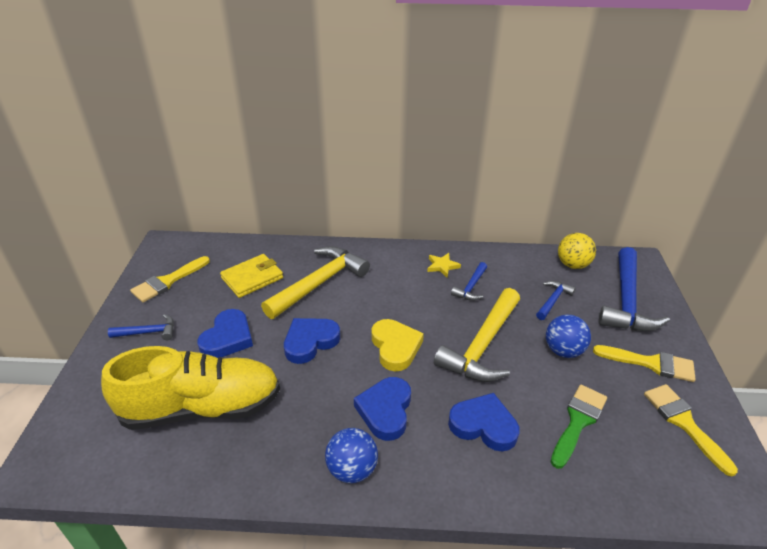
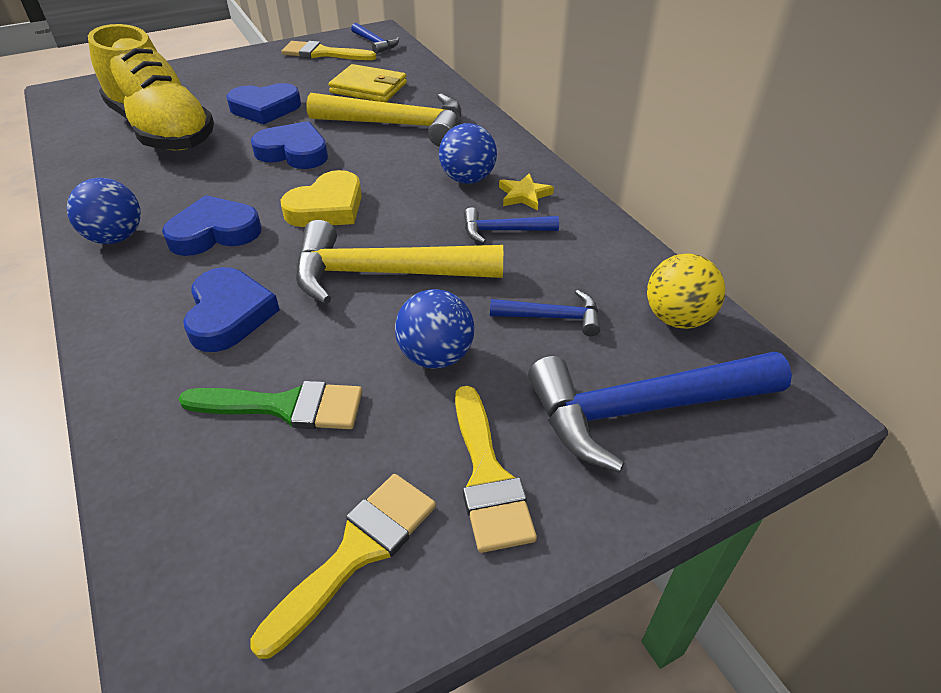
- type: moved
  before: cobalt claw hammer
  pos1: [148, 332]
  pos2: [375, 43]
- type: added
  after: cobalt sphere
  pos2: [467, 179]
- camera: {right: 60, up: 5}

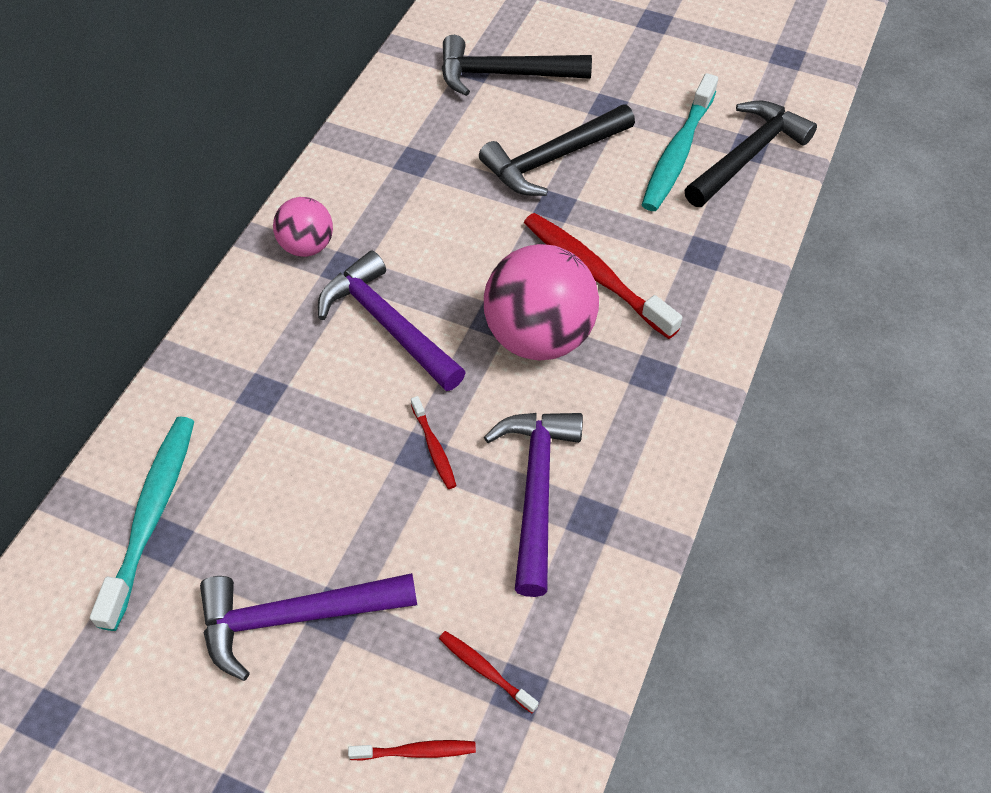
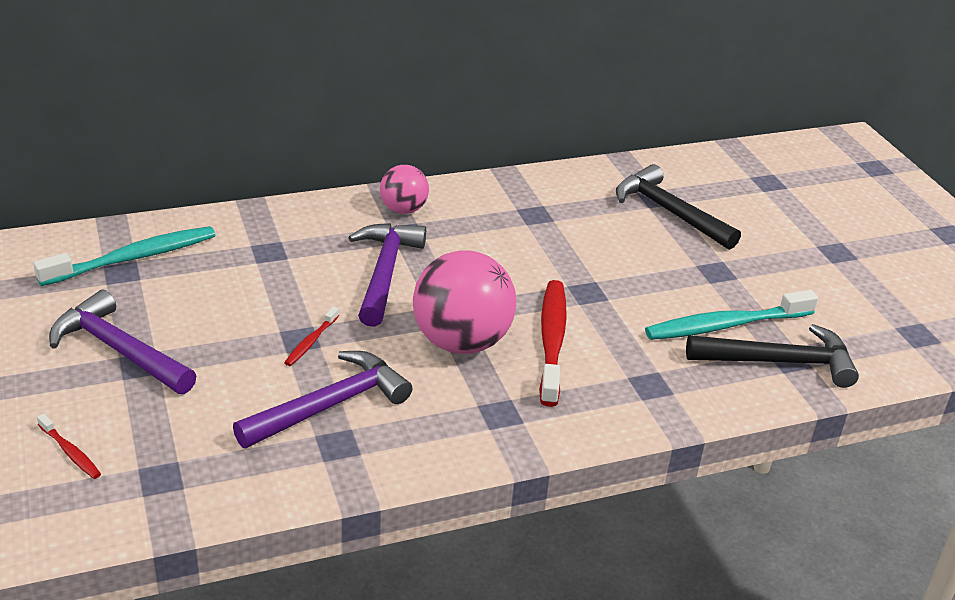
- type: removed
  before: red tooth brush
  pos1: [485, 670]
- type: removed
  before: jet-black claw hammer
  pos1: [552, 159]
- camera: {right: 45, up: -20}

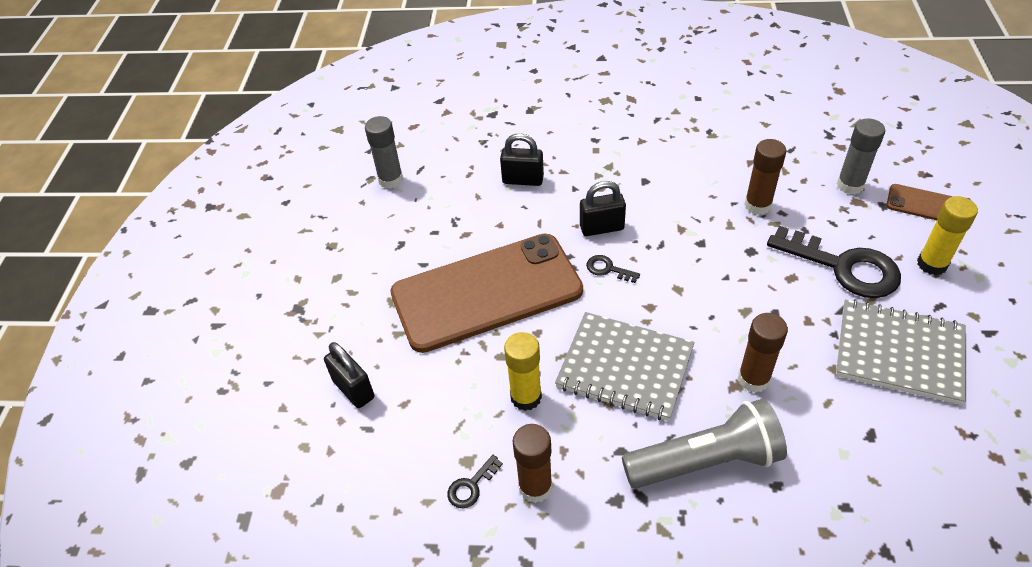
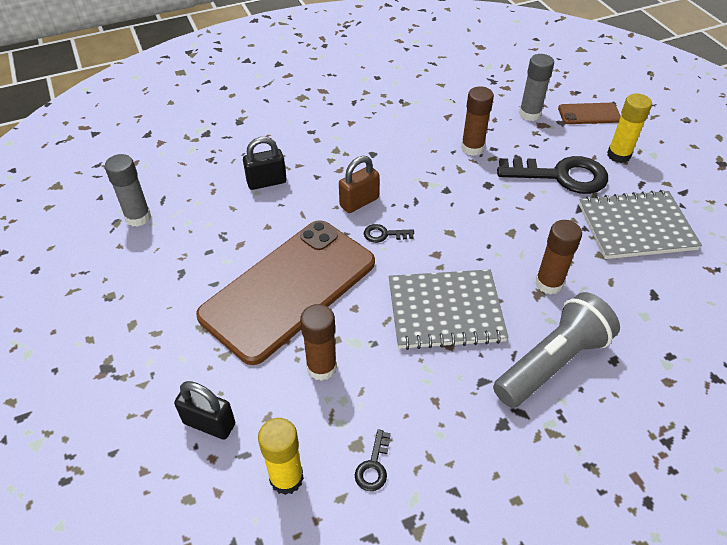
- type: moved
  before: golden stick of glue
  pos1: [526, 397]
  pos2: [286, 478]
- type: moved
  before: dark brown stick of glue
  pos1: [535, 487]
  pos2: [321, 367]
- type: recoloured
  before: jet-black lock
  after: dark brown lock
  pos1: [601, 228]
  pos2: [359, 202]
- camera: {right: -30, up: 0}

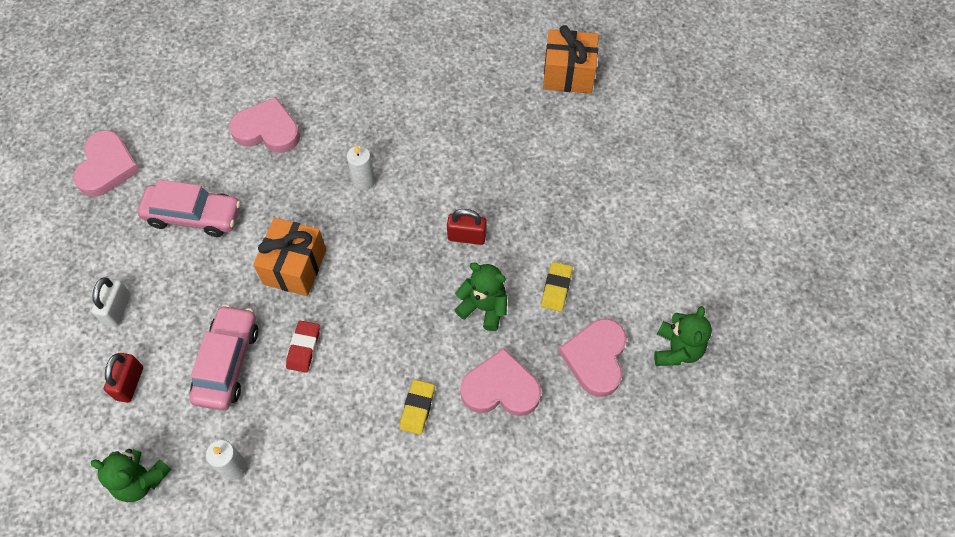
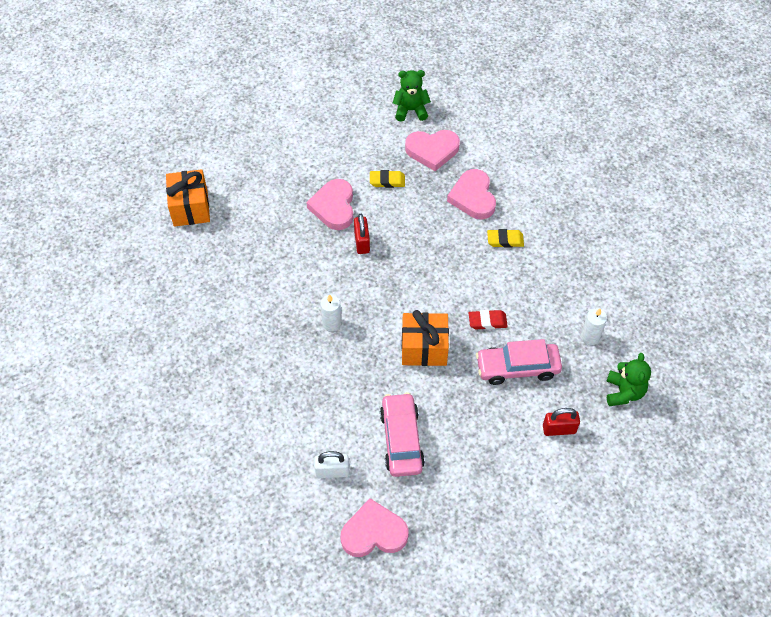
- type: moved
  before: pink love heart
  pos1: [267, 130]
  pos2: [334, 207]
- type: moved
  before: snow-white lock
  pos1: [117, 309]
  pos2: [332, 471]
- type: removed
  before: green teddy bear
  pos1: [483, 307]
- camera: {right: -105, up: -5}

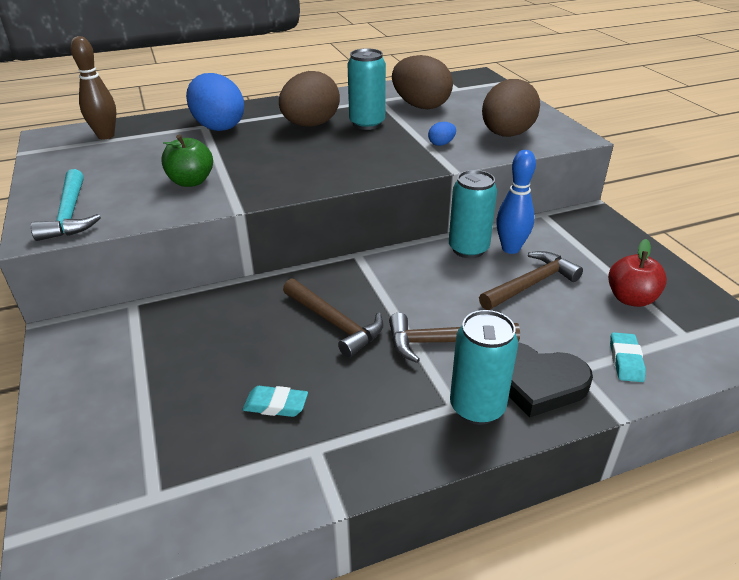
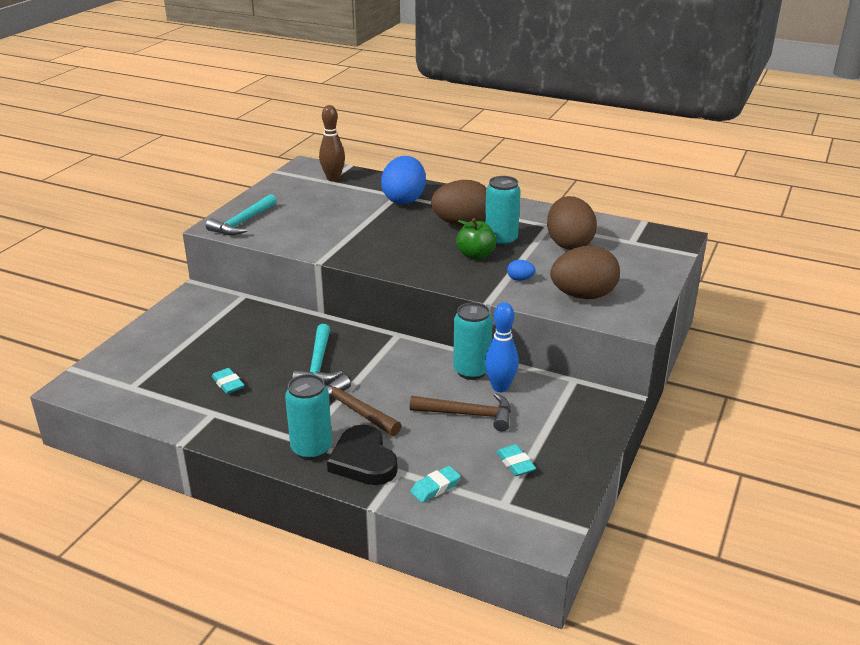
- type: recoloured
  before: dark brown claw hammer
  after: teal claw hammer
  pos1: [334, 323]
  pos2: [318, 364]
- type: moved
  before: green toy apple
  pos1: [191, 181]
  pos2: [475, 255]
- type: replaced
  before: red toy apple
  after: teal gum eraser
  pos1: [631, 299]
  pos2: [515, 463]
- camera: {right: 45, up: -5}

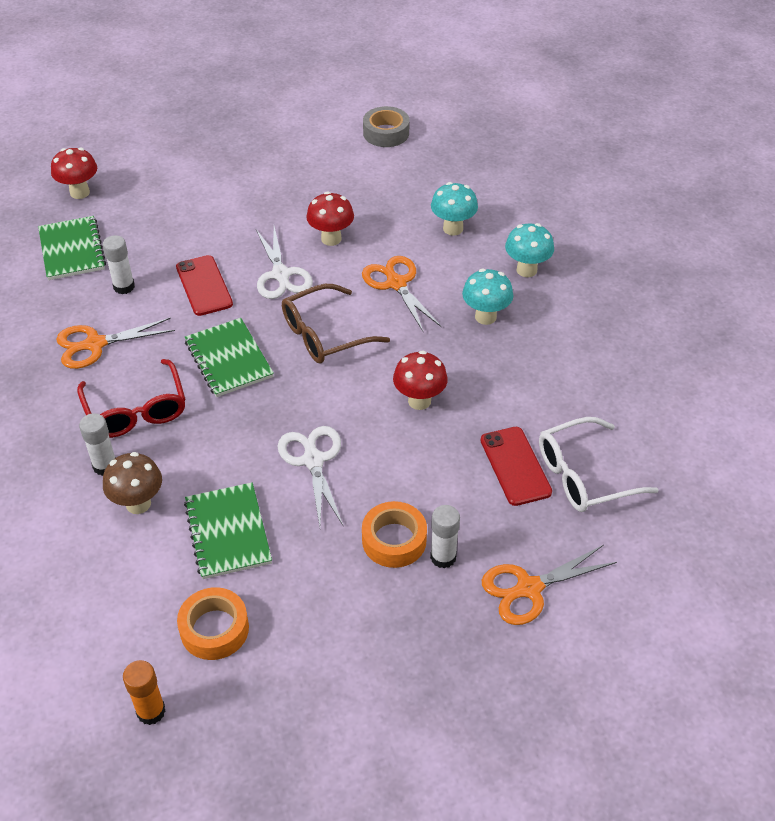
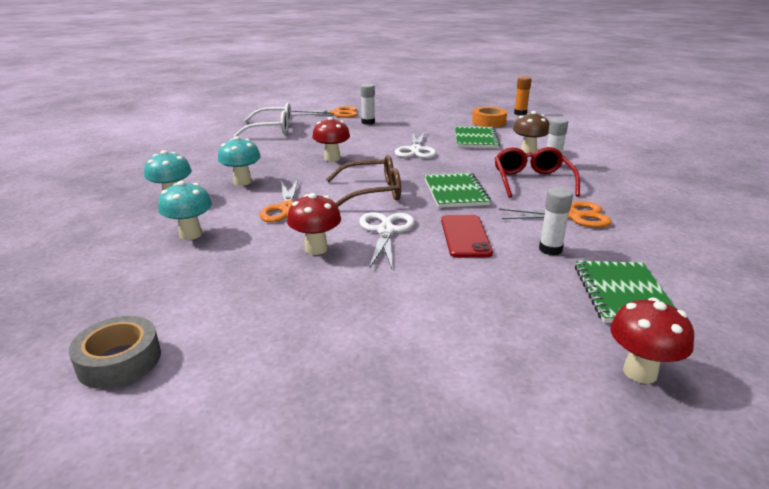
- type: removed
  before: orange tape
  pos1: [394, 540]
- type: removed
  before: red phone
  pos1: [515, 466]
- camera: {right: -160, up: -20}

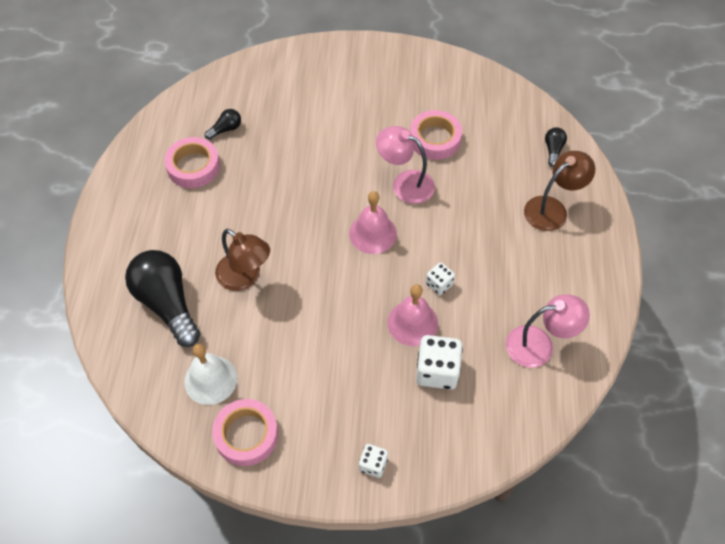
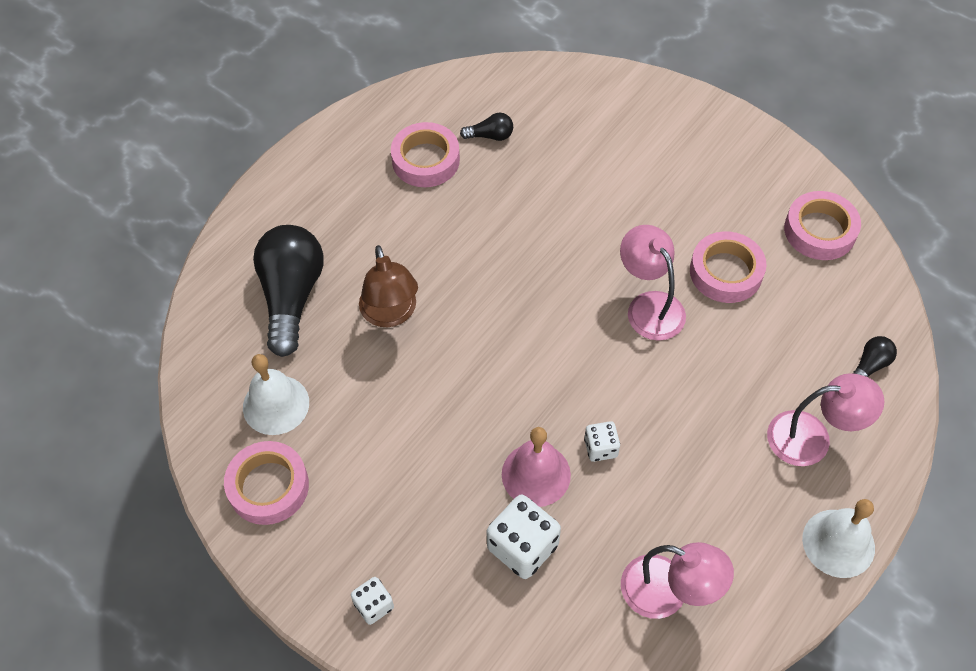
- type: recoloured
  before: dark brown lamp
  after: pink lamp
  pos1: [552, 209]
  pos2: [812, 438]
- type: added
  after: pink tape
  pos2: [819, 231]
- type: added
  after: snow-white school bell
  pos2: [838, 543]
- type: removed
  before: pink school bell
  pos1: [372, 233]
- camera: {right: 35, up: 0}

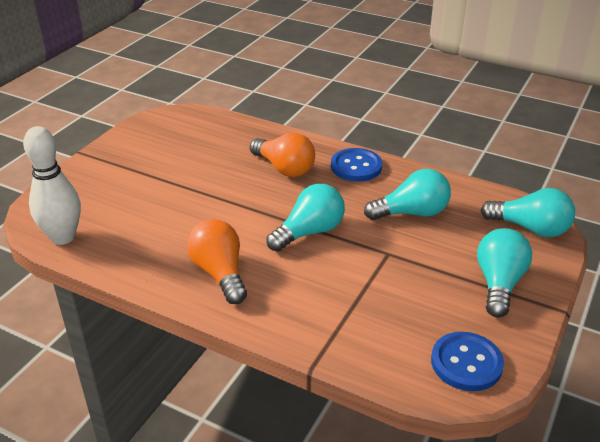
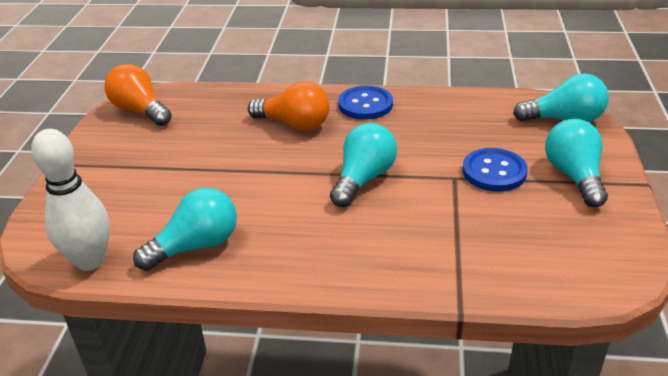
- type: moved
  before: orange bulb
  pos1: [220, 273]
  pos2: [140, 111]
- type: moved
  before: teal bulb
  pos1: [411, 213]
  pos2: [196, 246]
- type: moved
  before: cobalt button
  pos1: [466, 363]
  pos2: [494, 172]
- camera: {right: -20, up: 0}

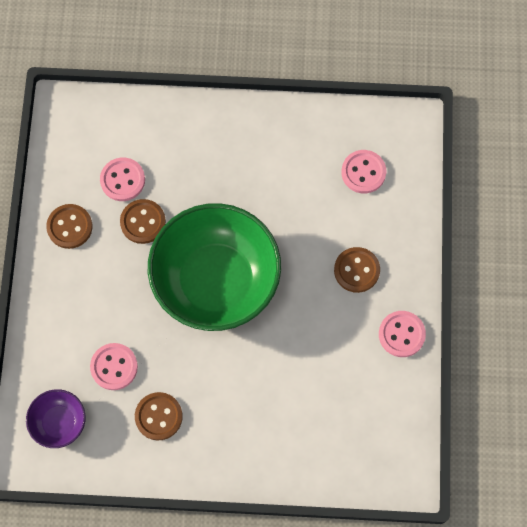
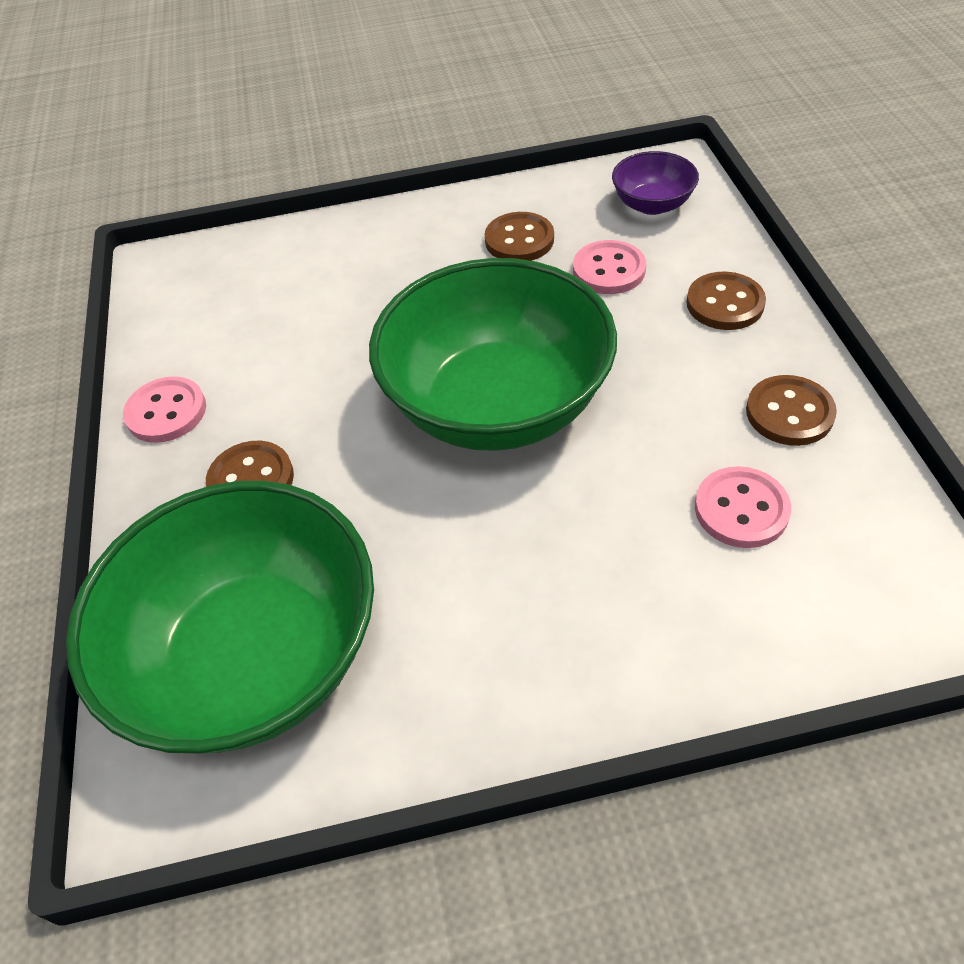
- type: replaced
  before: pink button
  after: green bowl
  pos1: [363, 172]
  pos2: [254, 656]
- type: moved
  before: dark brown button
  pos1: [143, 222]
  pos2: [725, 304]
- camera: {right: 170, up: -20}

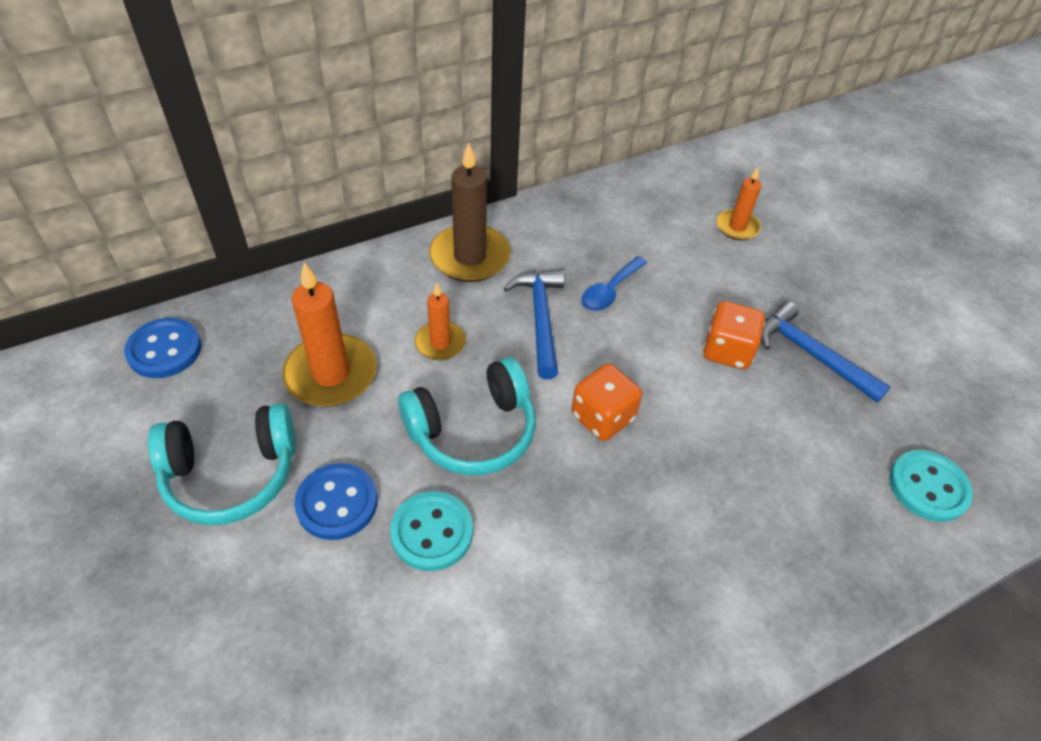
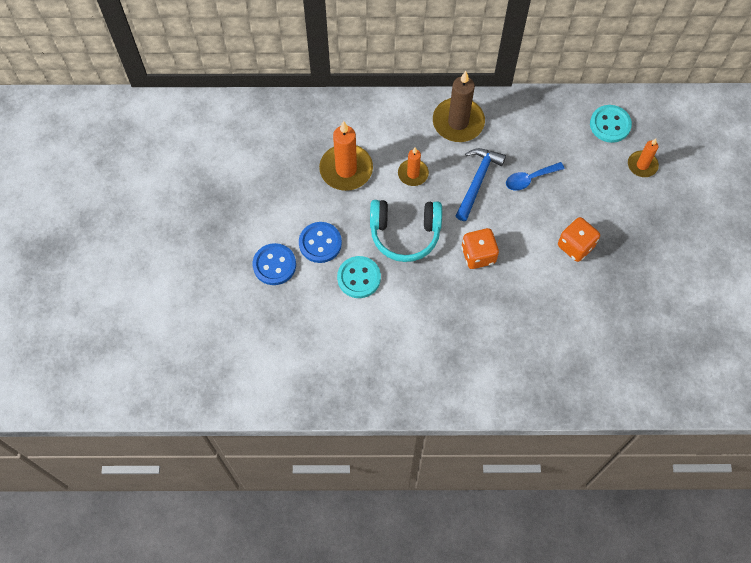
- type: moved
  before: cobalt button
  pos1: [164, 350]
  pos2: [274, 265]
- type: moved
  before: teal button
  pos1: [928, 487]
  pos2: [610, 125]
- type: removed
  before: teal headphones
  pos1: [231, 474]
- type: removed
  before: cobalt claw hammer
  pos1: [811, 354]
- camera: {right: 30, up: 15}

